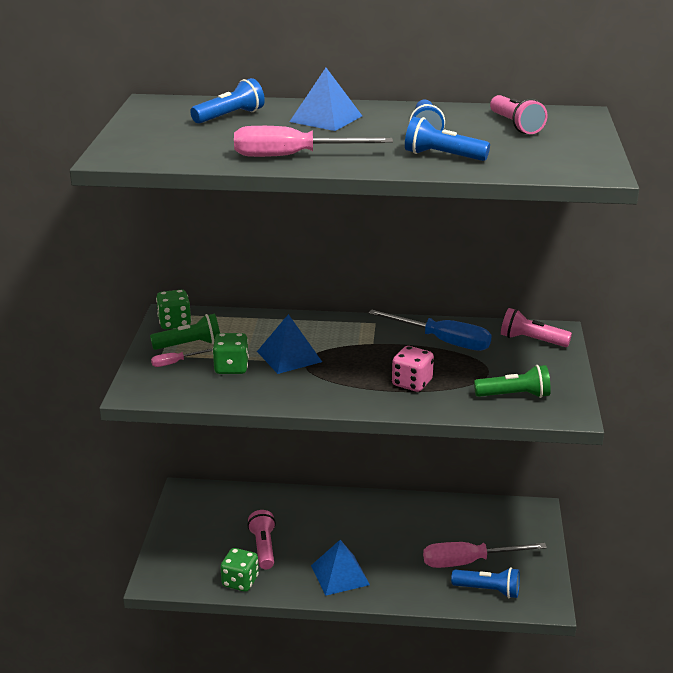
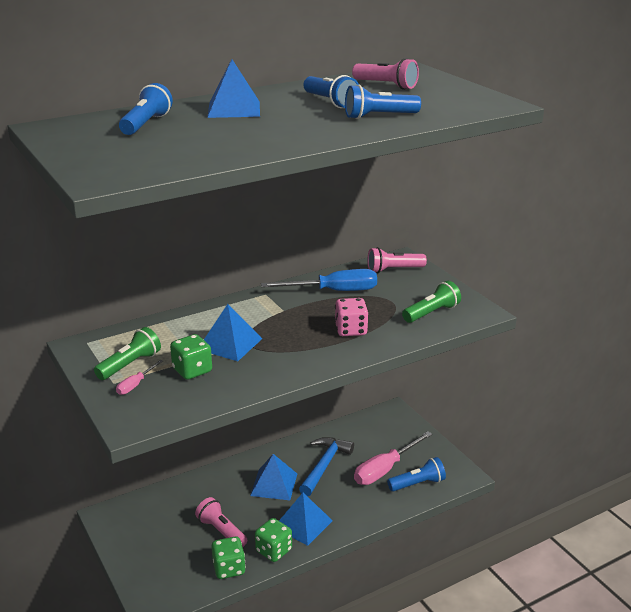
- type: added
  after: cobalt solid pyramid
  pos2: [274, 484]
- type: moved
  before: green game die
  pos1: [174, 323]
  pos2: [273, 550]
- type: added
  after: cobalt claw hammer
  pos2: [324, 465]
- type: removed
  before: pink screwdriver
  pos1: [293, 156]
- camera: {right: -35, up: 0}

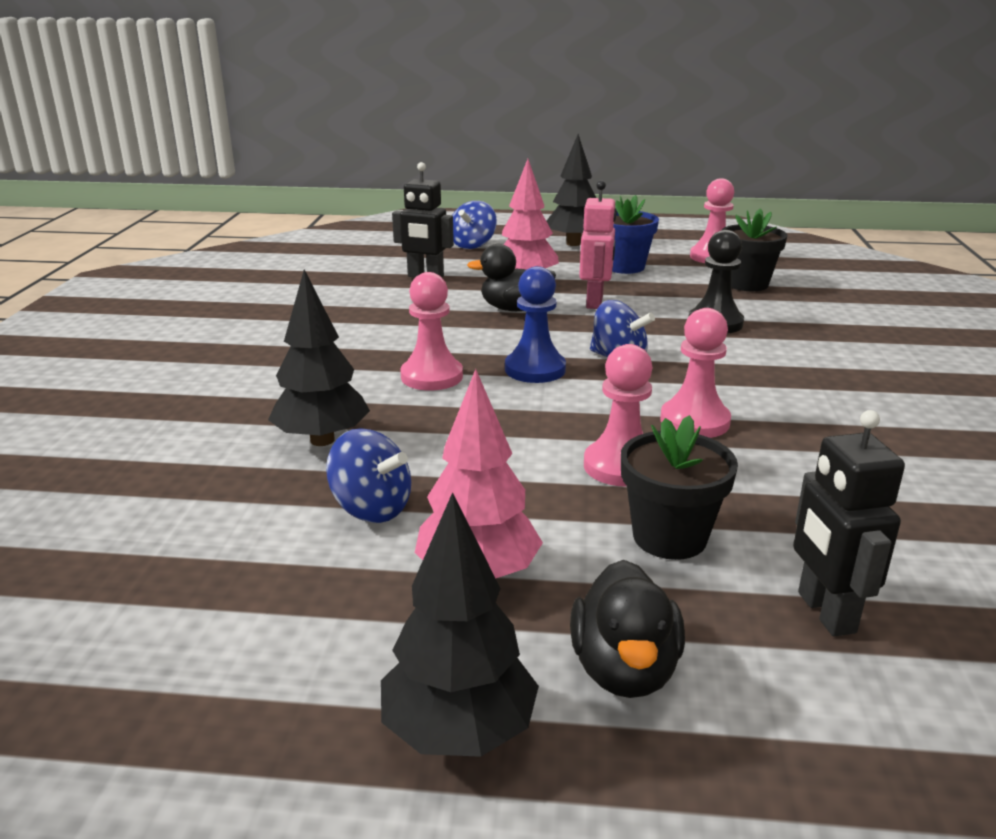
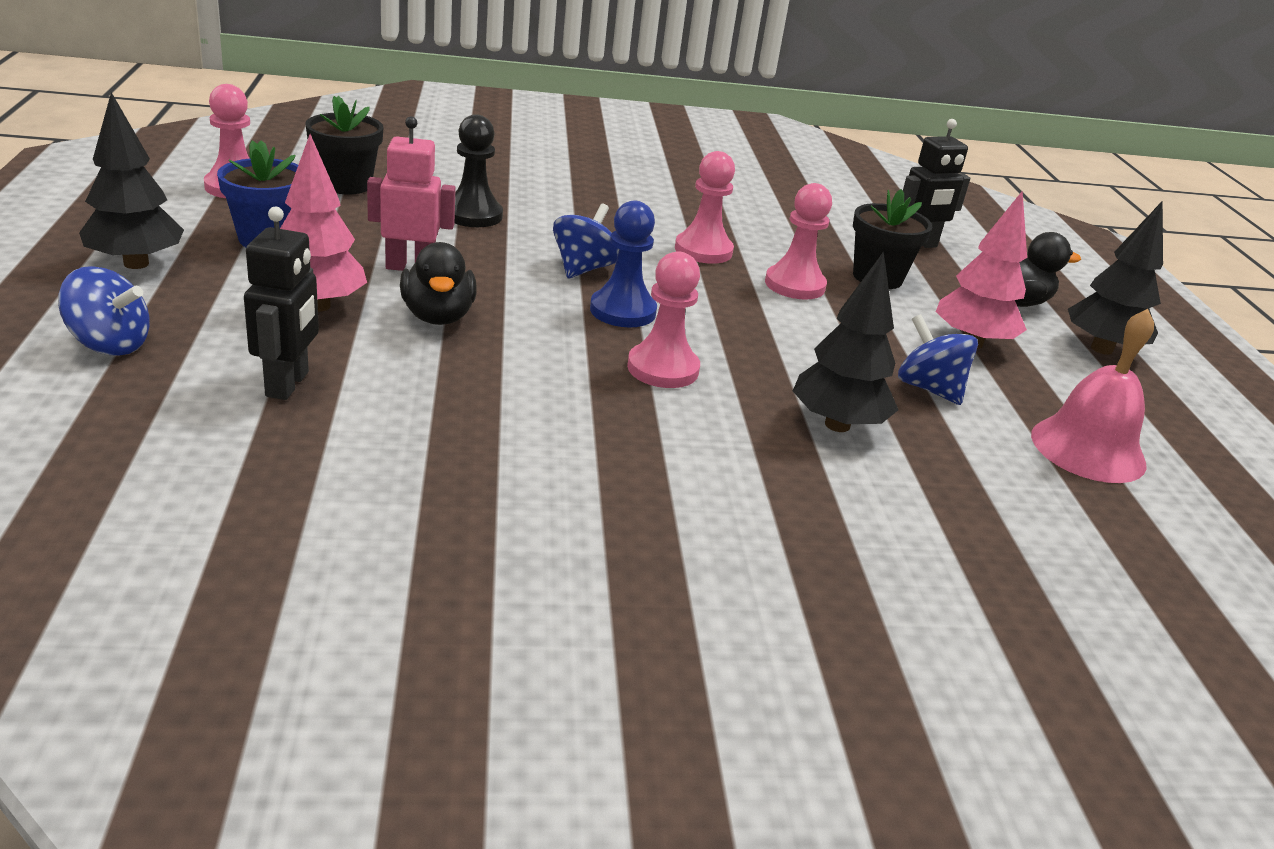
- type: turned
  before: cobalt spinning top
  pos1: [371, 508]
  pos2: [929, 389]
  turn: -60
- type: added
  after: pink school bell
  pos2: [1088, 449]
- camera: {right: -105, up: 5}

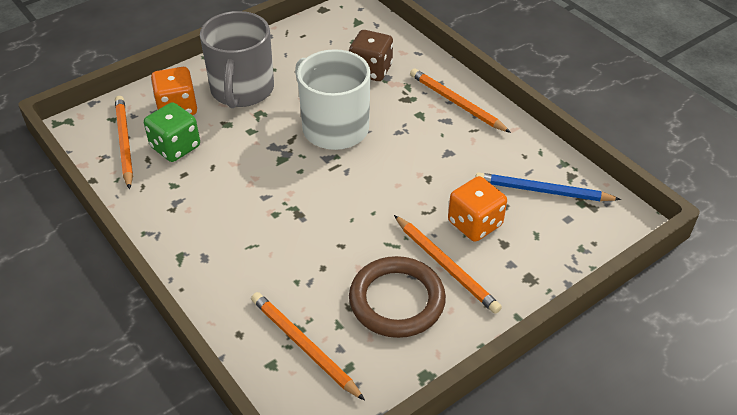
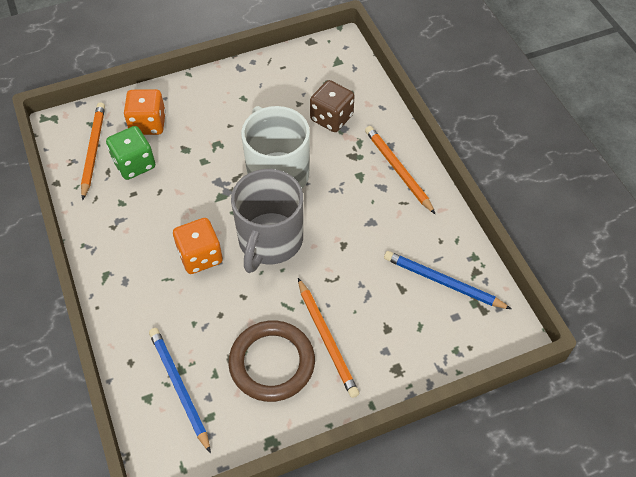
- type: recoloured
  before: orange pencil
  after: cobalt pencil
  pos1: [304, 346]
  pos2: [179, 388]
- type: moved
  before: orange game die
  pos1: [475, 223]
  pos2: [200, 256]
- type: moved
  before: ash-grey tea mug
  pos1: [242, 90]
  pos2: [270, 240]
- camera: {right: 15, up: 10}

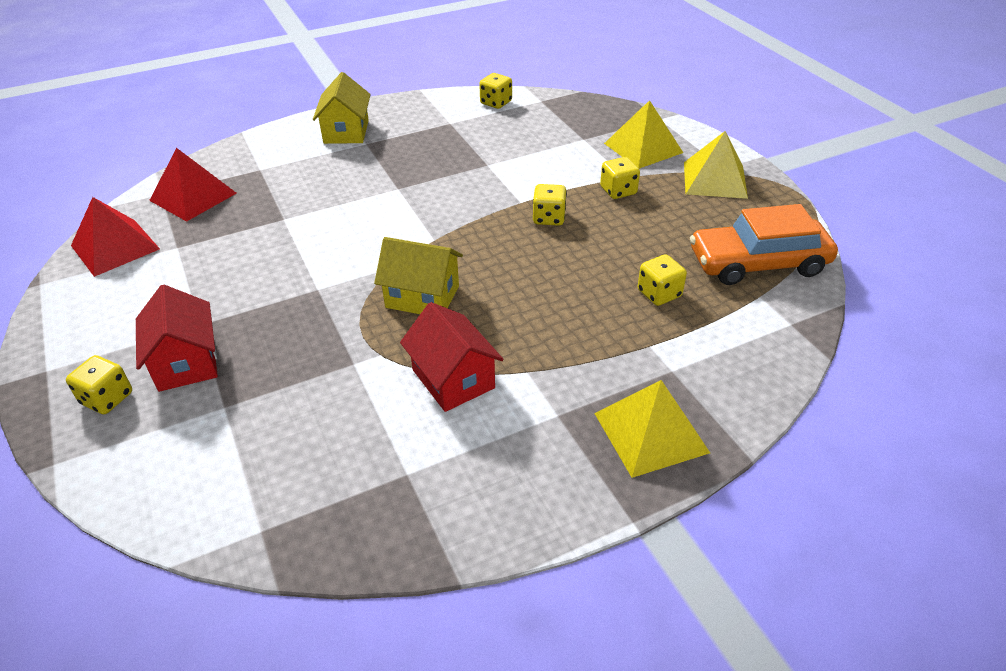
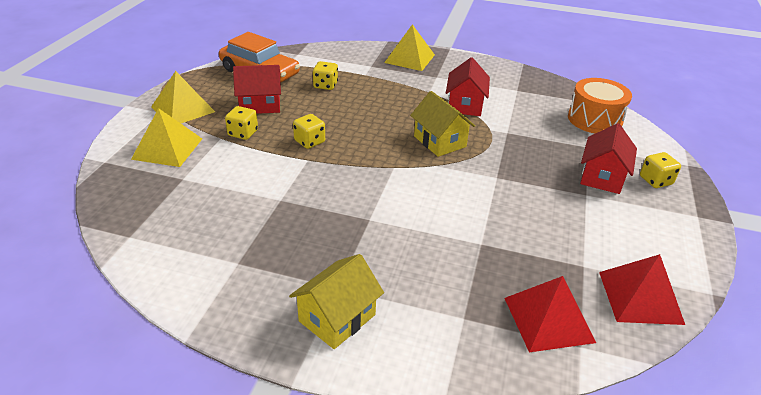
- type: added
  after: red toy house
  pos2: [260, 105]
- type: added
  after: orange snare drum
  pos2: [594, 119]
- type: removed
  before: golden game die
  pos1: [496, 103]
- camera: {right: -140, up: -5}

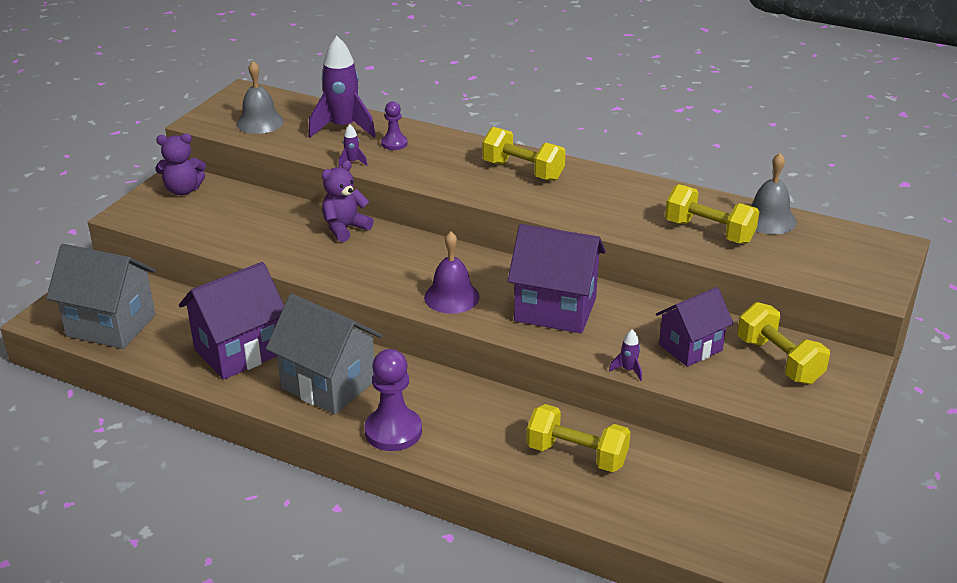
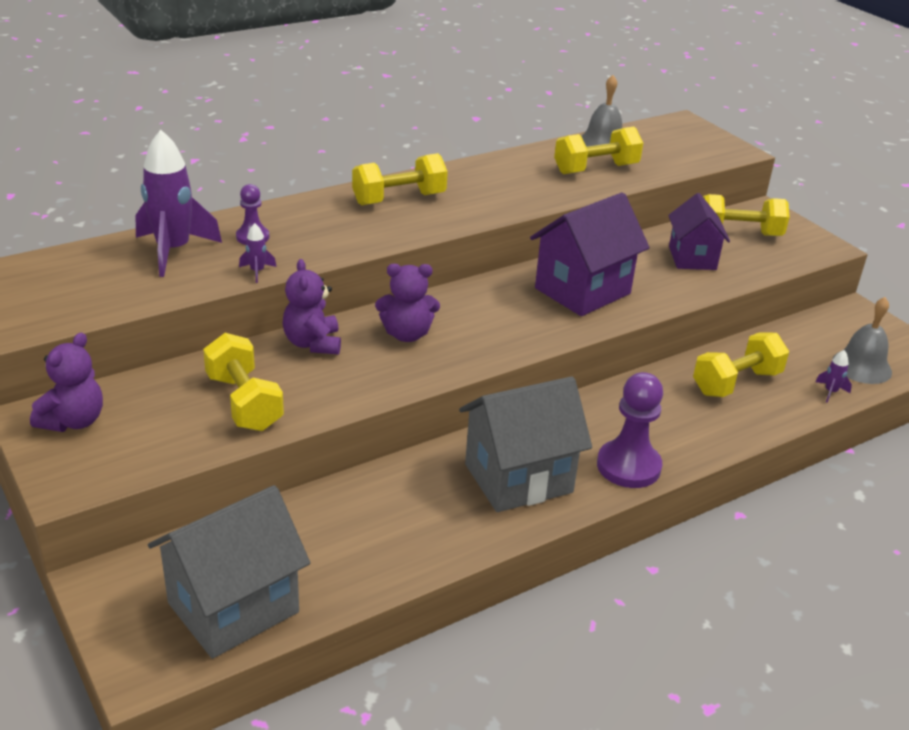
- type: added
  after: golden dumbbell
  pos2: [244, 402]
- type: added
  after: purple teddy bear
  pos2: [407, 334]
- type: moved
  before: purple toy rocket
  pos1: [628, 370]
  pos2: [830, 392]
- type: moved
  before: ash-grey school bell
  pos1: [260, 122]
  pos2: [862, 366]
- type: removed
  before: purple toy house
  pos1: [239, 351]
- type: removed
  before: purple school bell
  pos1: [451, 297]
- camera: {right: -60, up: 0}

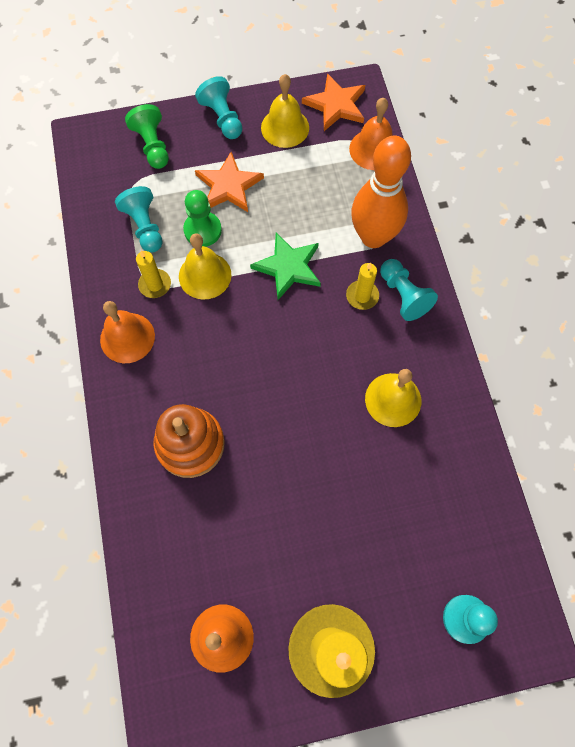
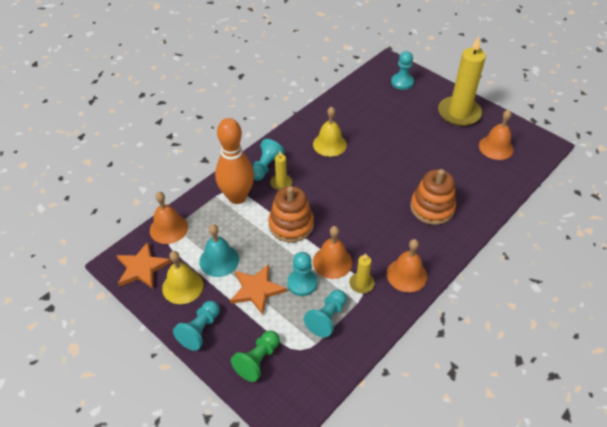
- type: added
  after: teal school bell
  pos2: [219, 260]
- type: replaced
  before: green five-pointed star
  after: orange ring stacker
  pos1: [288, 267]
  pos2: [291, 225]
- type: recoloured
  before: green chess pawn
  after: teal chess pawn
  pos1: [202, 230]
  pos2: [302, 283]
- type: recoloured
  before: golden school bell
  after: orange school bell
  pos1: [205, 275]
  pos2: [332, 262]
- camera: {right: -125, up: -20}

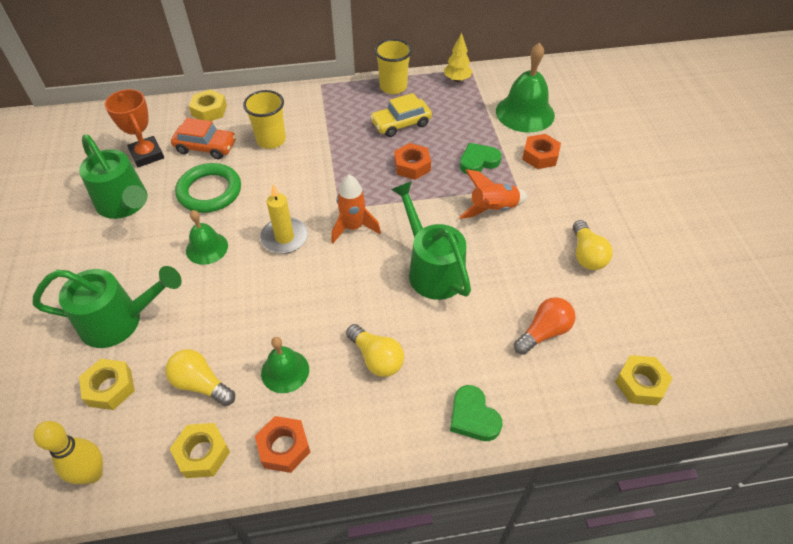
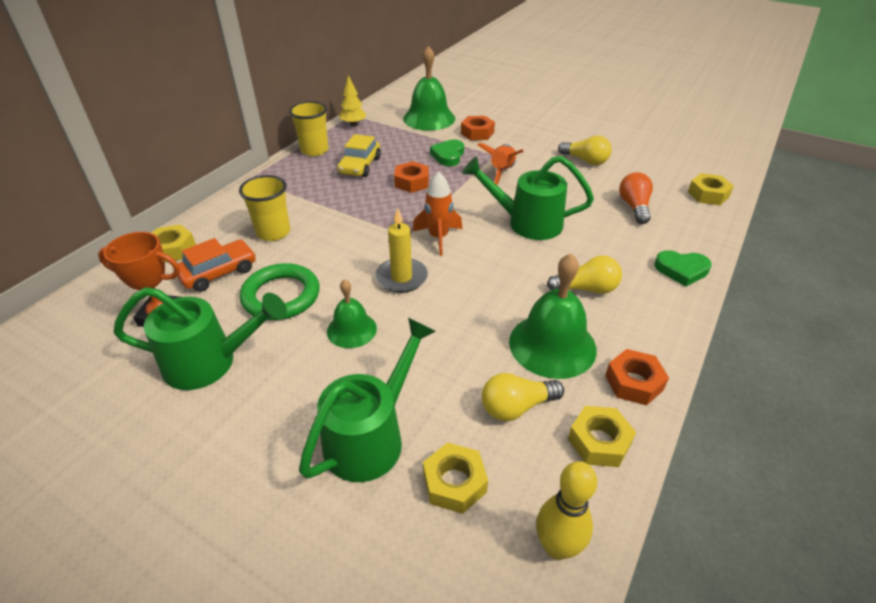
- type: resized
  before: green school bell
  pos1: [285, 371]
  pos2: [552, 345]
  scale: 1.69
- camera: {right: -50, up: -10}

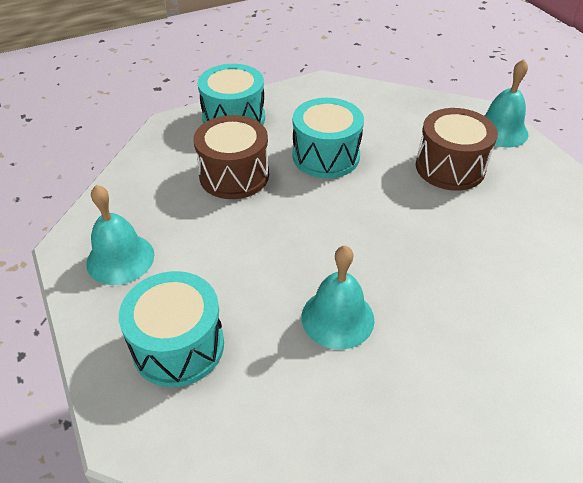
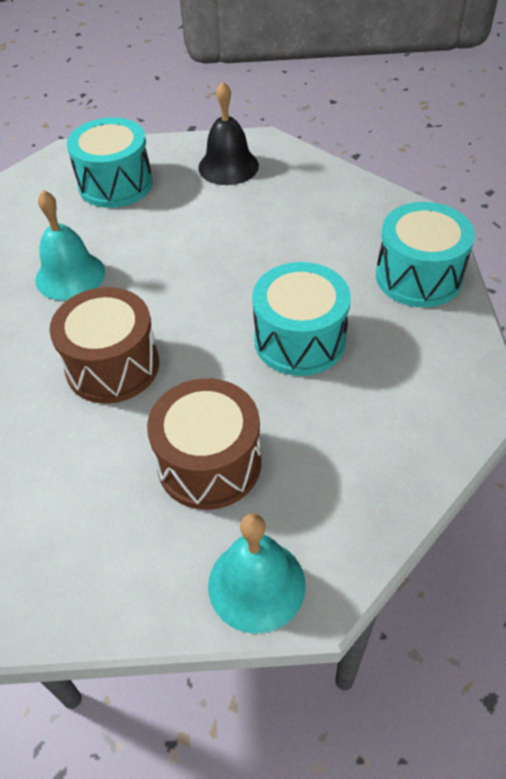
- type: moved
  before: dark brown snare drum
  pos1: [234, 175]
  pos2: [112, 366]
- type: recoloured
  before: teal school bell
  after: jet-black school bell
  pos1: [120, 258]
  pos2: [228, 166]
- camera: {right: 115, up: 5}

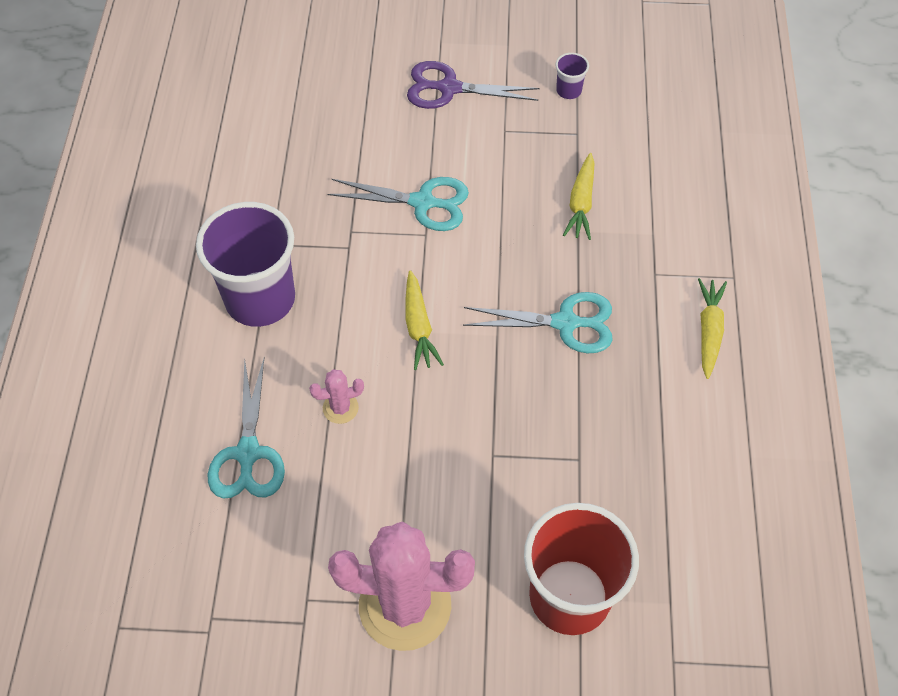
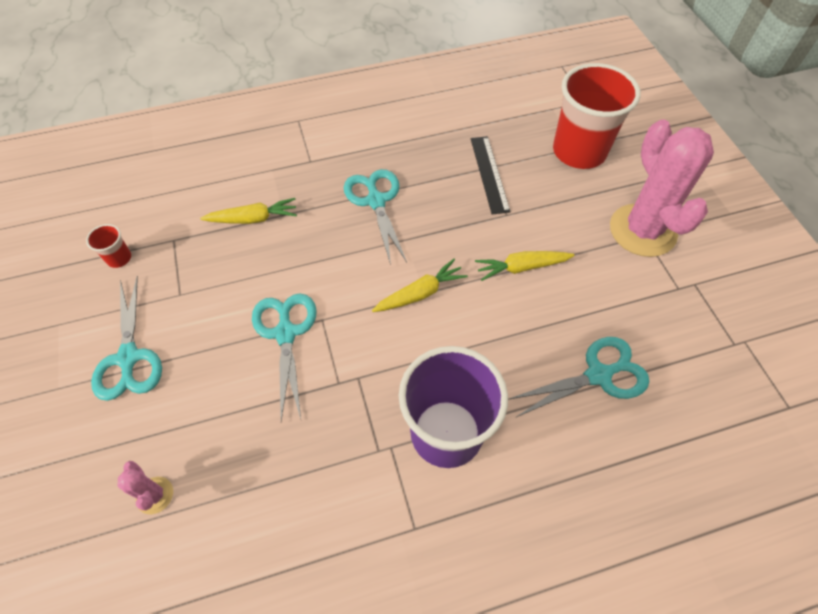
- type: recoloured
  before: purple cup
  after: red cup
  pos1: [568, 90]
  pos2: [119, 258]
- type: recoloured
  before: purple shears
  after: teal shears
  pos1: [449, 88]
  pos2: [128, 358]
- type: moved
  before: pink cactus
  pos1: [340, 408]
  pos2: [155, 495]
- type: added
  after: jet-black ruler
  pos2: [489, 174]
- type: moved
  before: golden toy carrot
  pos1: [709, 331]
  pos2: [521, 267]
- camera: {right: -110, up: 0}

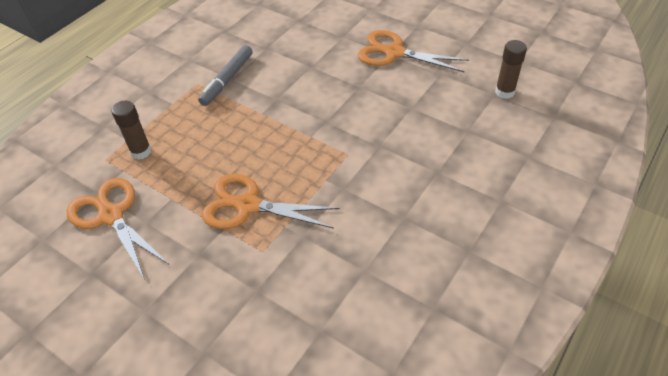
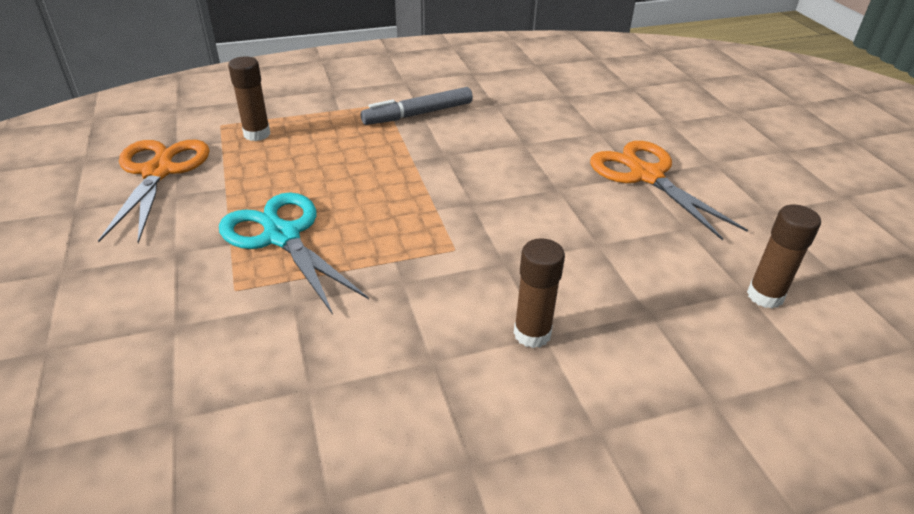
- type: recoloured
  before: orange shears
  after: teal shears
  pos1: [248, 205]
  pos2: [281, 236]
- type: added
  after: dark brown stick of glue
  pos2: [532, 334]
- camera: {right: 35, up: -10}

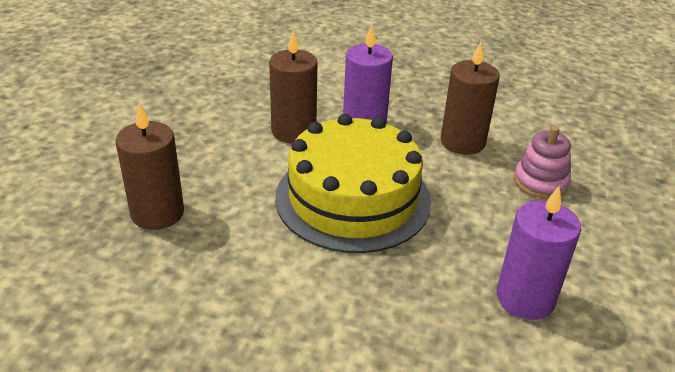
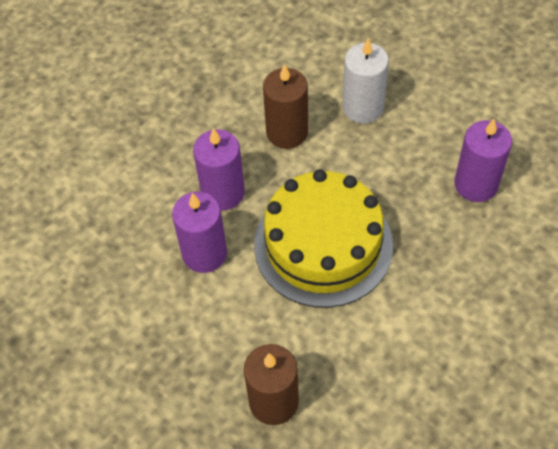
- type: recoloured
  before: dark brown pillar candle
  after: purple pillar candle
  pos1: [293, 131]
  pos2: [204, 253]
- type: replaced
  before: pink ring stacker
  after: snow-white pillar candle
  pos1: [540, 182]
  pos2: [363, 108]
- camera: {right: -60, up: 20}

